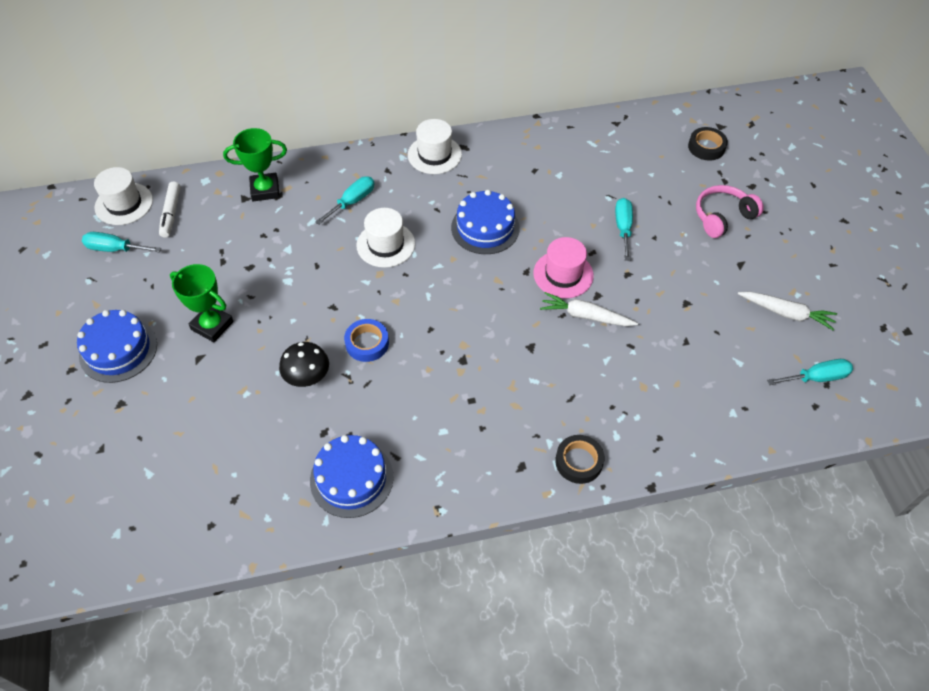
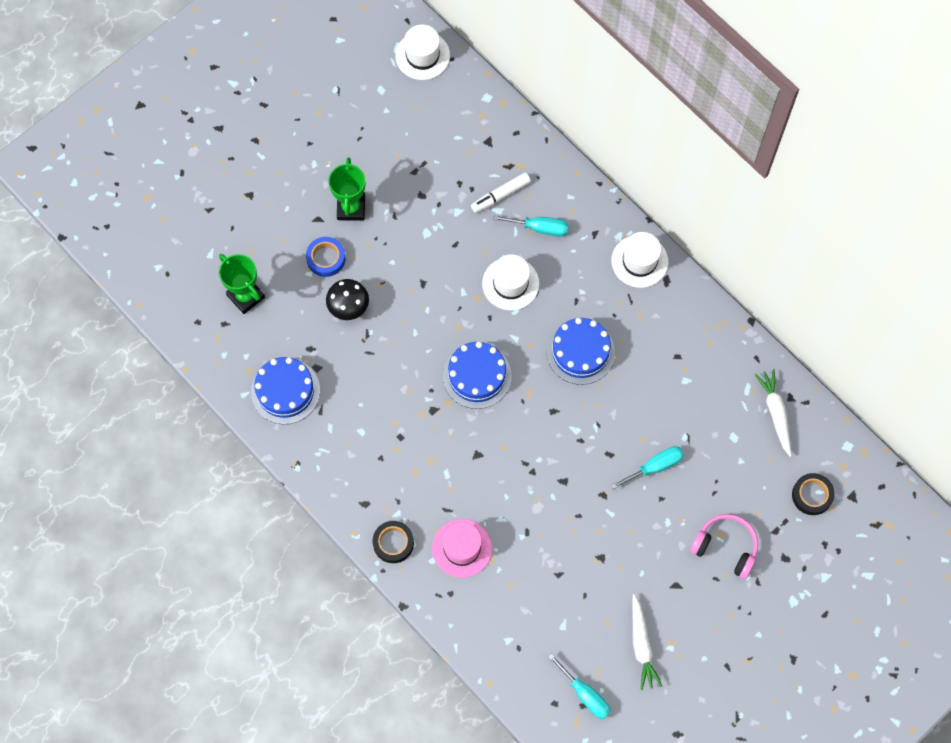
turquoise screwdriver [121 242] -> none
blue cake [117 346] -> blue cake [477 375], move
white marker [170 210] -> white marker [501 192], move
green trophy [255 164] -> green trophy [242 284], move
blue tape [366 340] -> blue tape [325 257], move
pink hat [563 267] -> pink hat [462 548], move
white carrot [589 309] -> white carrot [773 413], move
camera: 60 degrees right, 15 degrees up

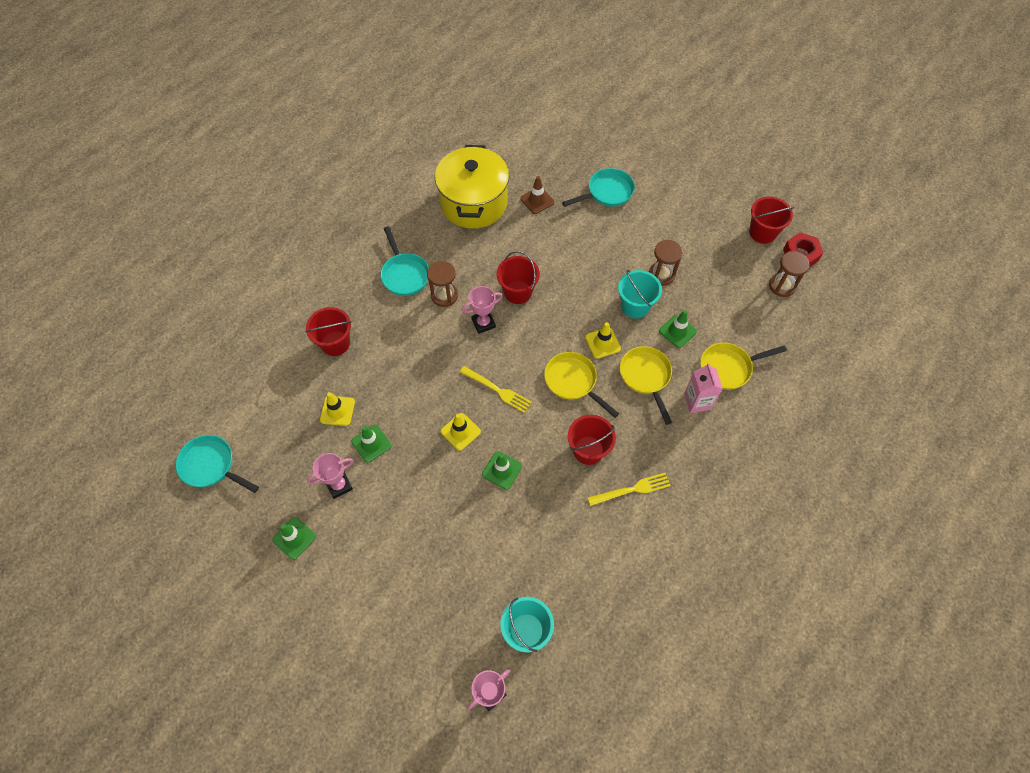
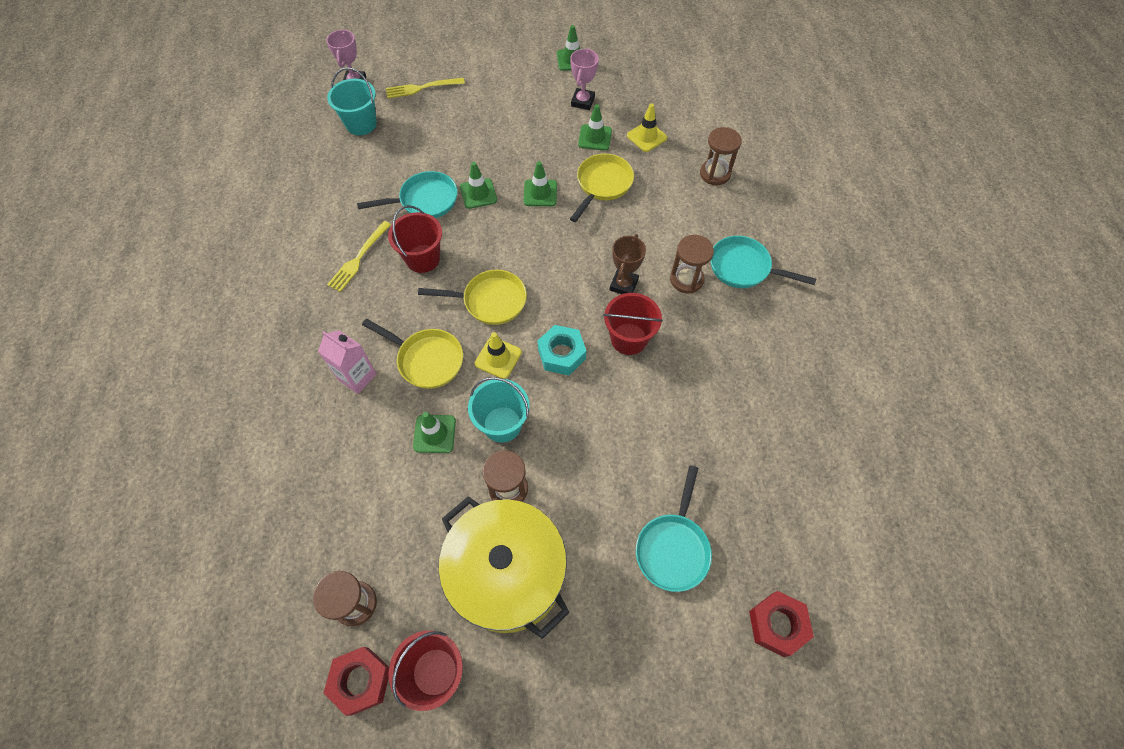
brown traffic cone [537 195] -> none
none -> turquoise nut [561 350]
none -> red nut [781 624]
turquoise pan [217 464] -> turquoise pan [407 194], move
yellow pot [472 187] -> yellow pot [504 567], move
yellow fork [496 389] -> yellow fork [425 88], move
yellow pan [743 366] -> yellow pan [602 188], move
red bucket [328 331] -> brown hourglass [721 156]
yellow traffic cone [461 432] -> green traffic cone [540 183]
pink trophy [482 310] -> brown trophy [628 264]
camera: 135 degrees right, 0 degrees up

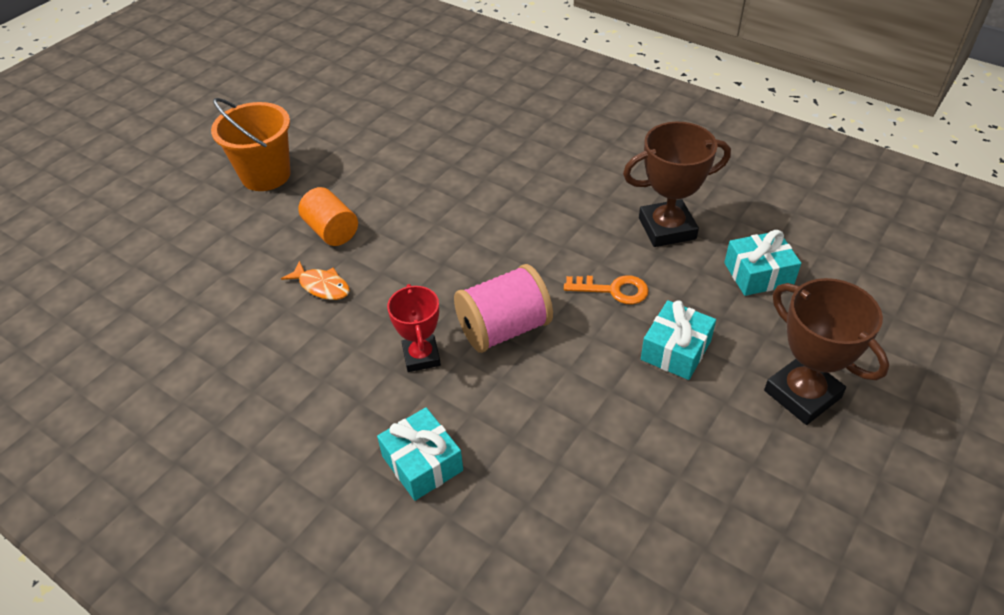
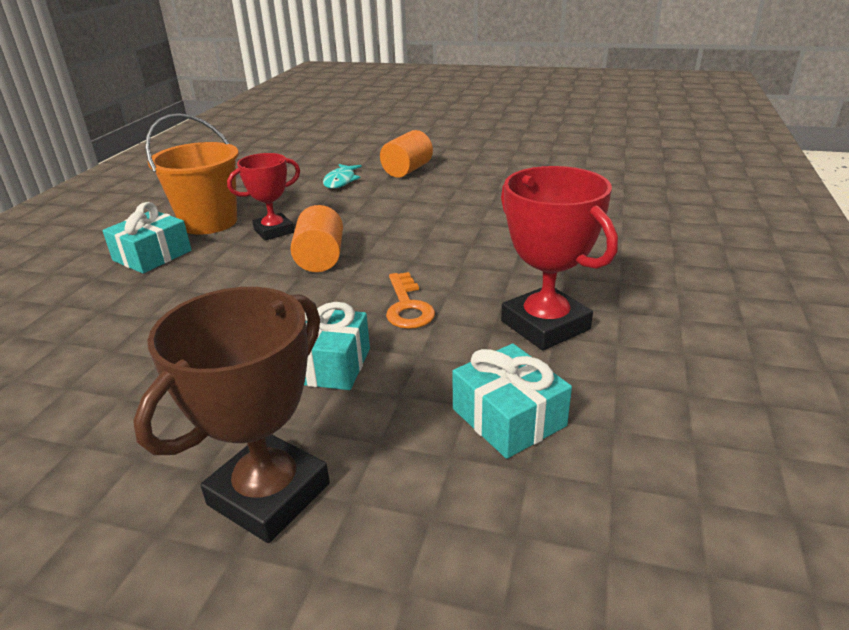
orange bucket [251 144] -> orange bucket [192 174], move
pink spool [503 308] -> orange cylinder [316 238]
orange fish [315 280] -> turquoise fish [342 176]
brown trophy [677 184] -> red trophy [559 258]
camera: 70 degrees right, 15 degrees down

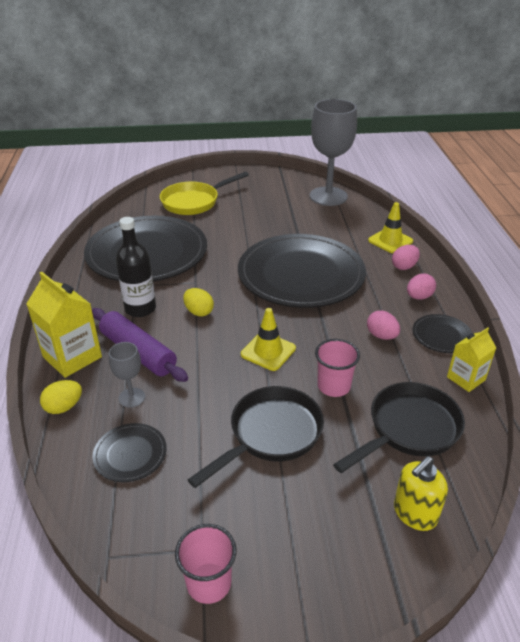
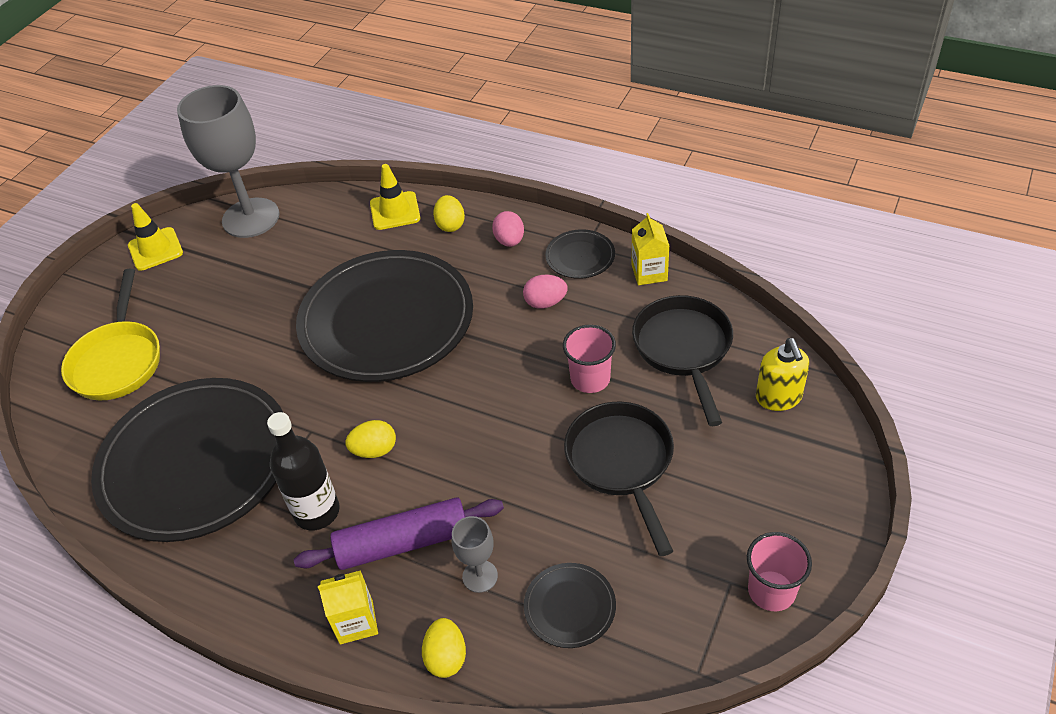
yellow traffic cone [268 339] -> yellow traffic cone [155 237], move
pink egg [406 257] -> yellow egg [449 213]
yellow carton [64 325] -> yellow carton [348 607], x0.62
camera: 55 degrees left, 10 degrees up

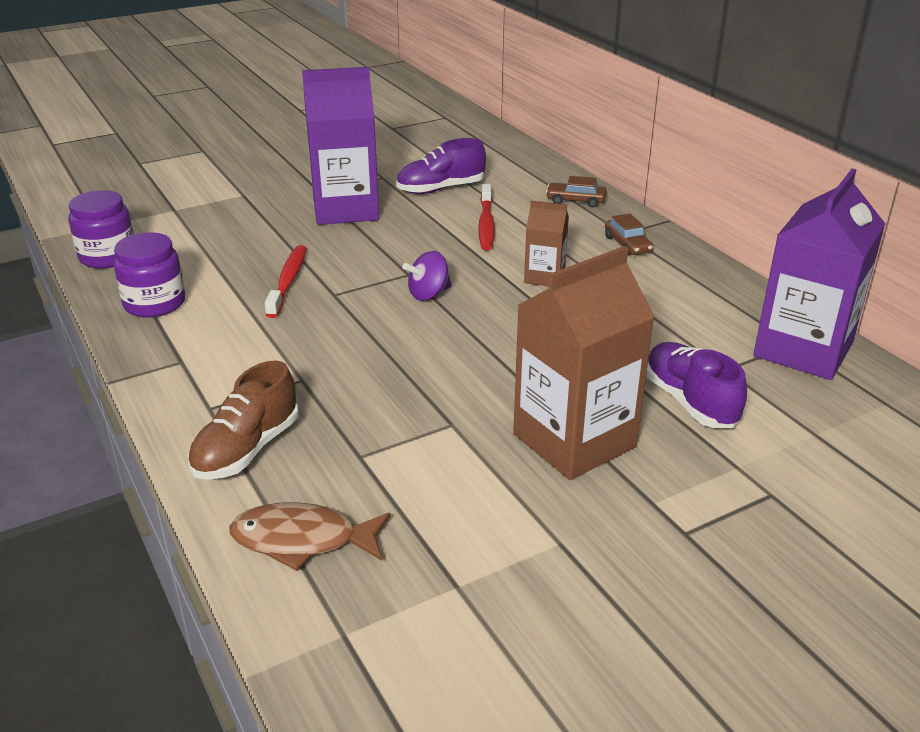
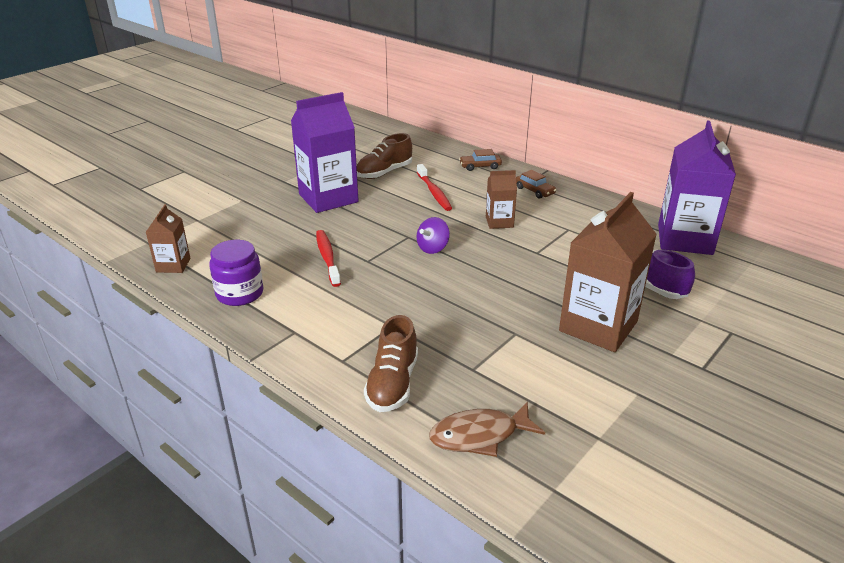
purple jar [101 229] -> brown carton [168 238]
purple shoe [441 166] -> brown shoe [384 156]
camera: 20 degrees left, 0 degrees up

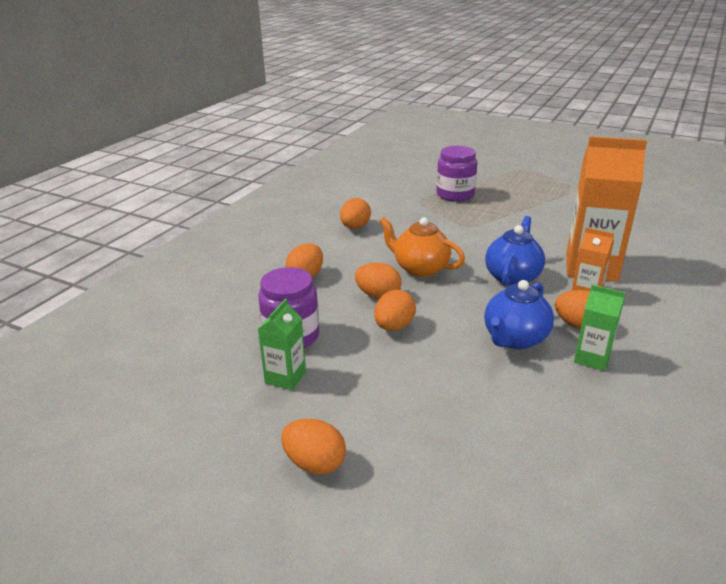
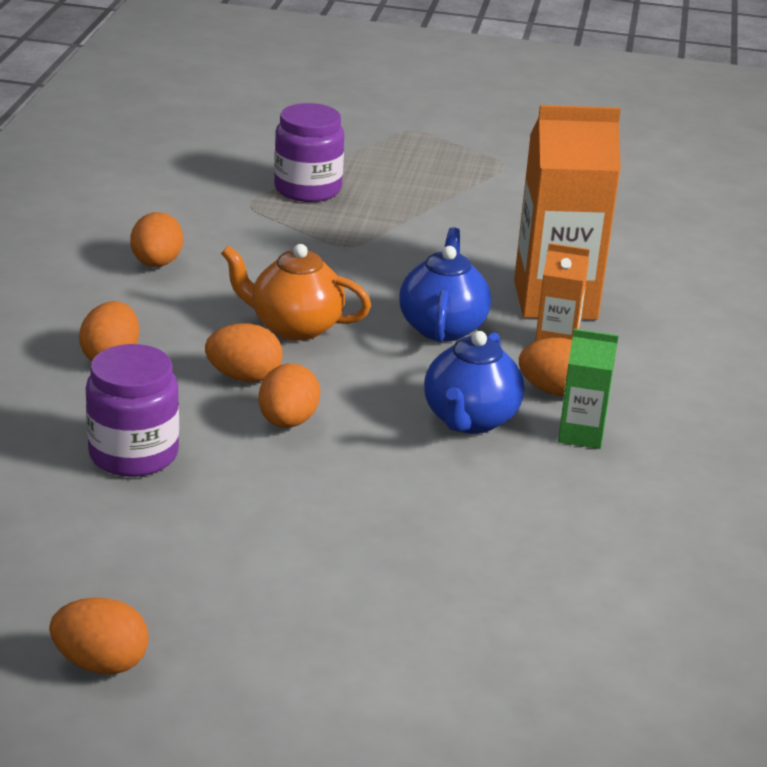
green carton [282 344] -> none
orange egg [313 447] -> orange egg [99 636], move
camera: 20 degrees left, 0 degrees up

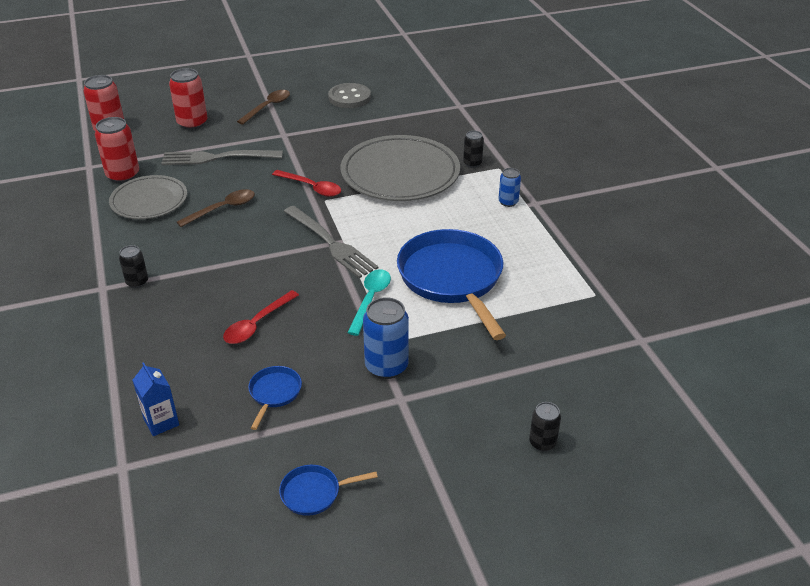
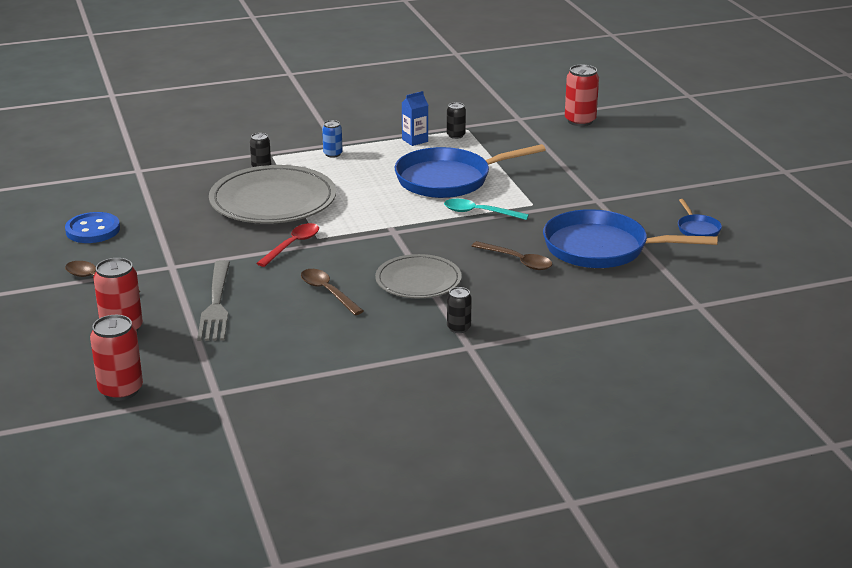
grey fork [331 242] -> none
blue can [386 338] -> none
red can [117 150] -> red can [582 95], move
grey plate [148 197] -> grey plate [418 276], move
blue carton [156 399] -> blue carton [415 118], move
black can [545 426] -> black can [456 120], move
red spoon [261 317] -> brown spoon [512 255]
grey button [349 95] -> blue button [92 227]
blue pan [275 398] -> blue pan [630 238], x2.31
camera: 90 degrees left, 10 degrees down

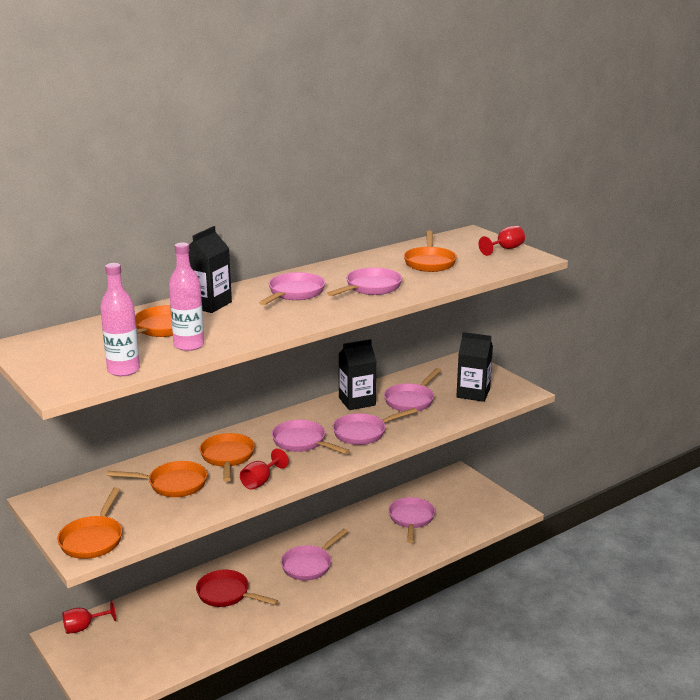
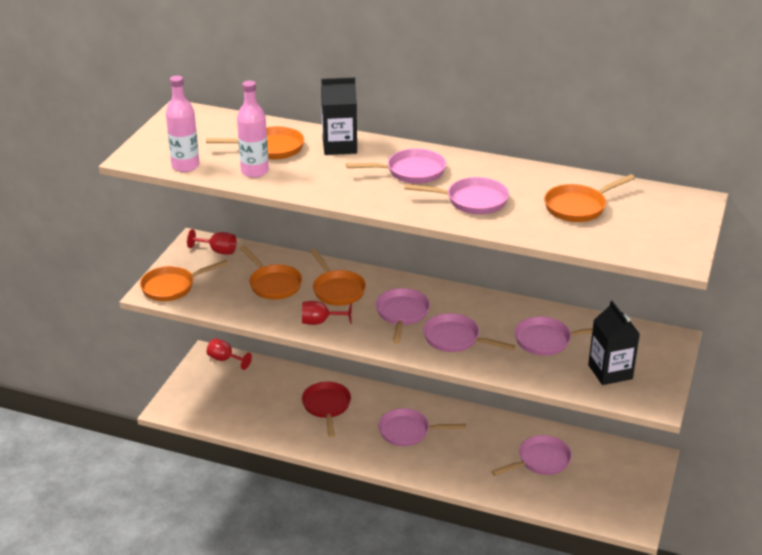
black carton [357 374] -> none
red goblet [502 241] -> red goblet [212 241], move
orange pan [227 457] -> orange pan [338 277], 105 degrees clockwise
camera: 55 degrees right, 10 degrees up

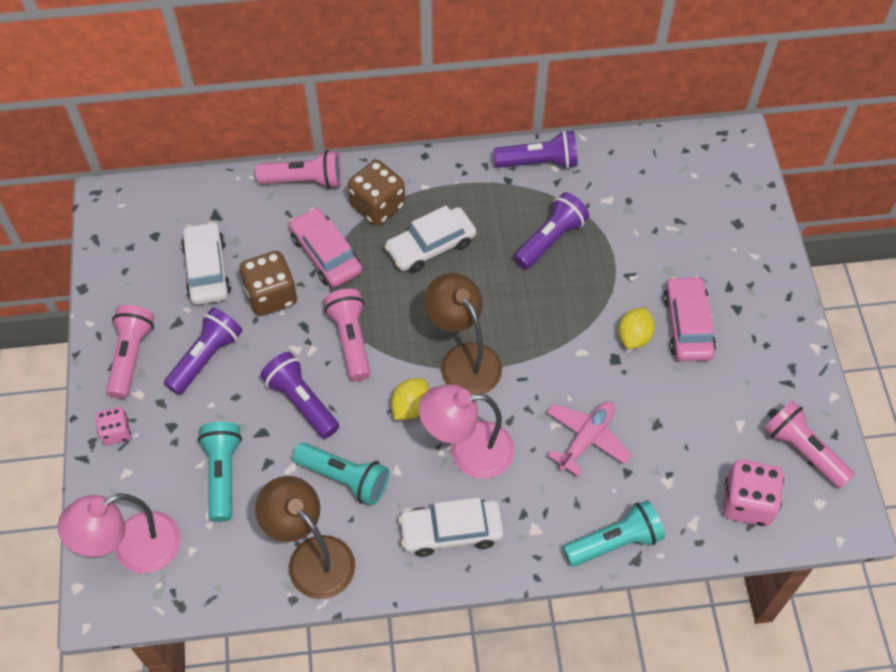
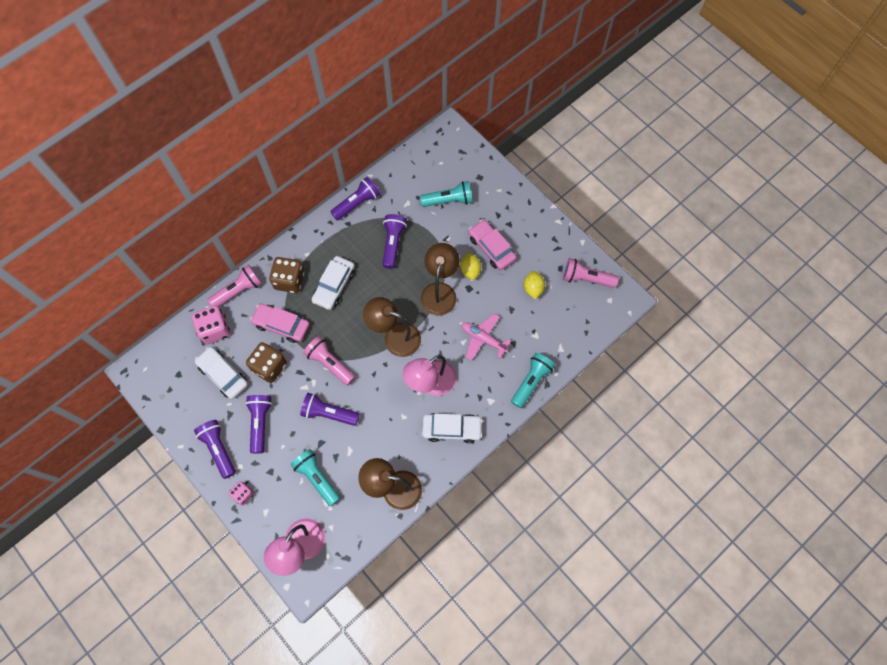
none -> brown lamp [440 279]
turquoise flashlight [341 473] -> turquoise flashlight [446 194], move
yellow lemon [410 399] -> yellow lemon [534 285], move
pink dice [753 493] -> pink dice [211 324], move
pink flashlight [130 352] -> purple flashlight [215 449]
white car [451 527] -> white car [452 428], 135 degrees counterclockwise
pink plane [589 439] -> pink plane [486 337], 60 degrees counterclockwise
camera: 35 degrees left, 10 degrees up

